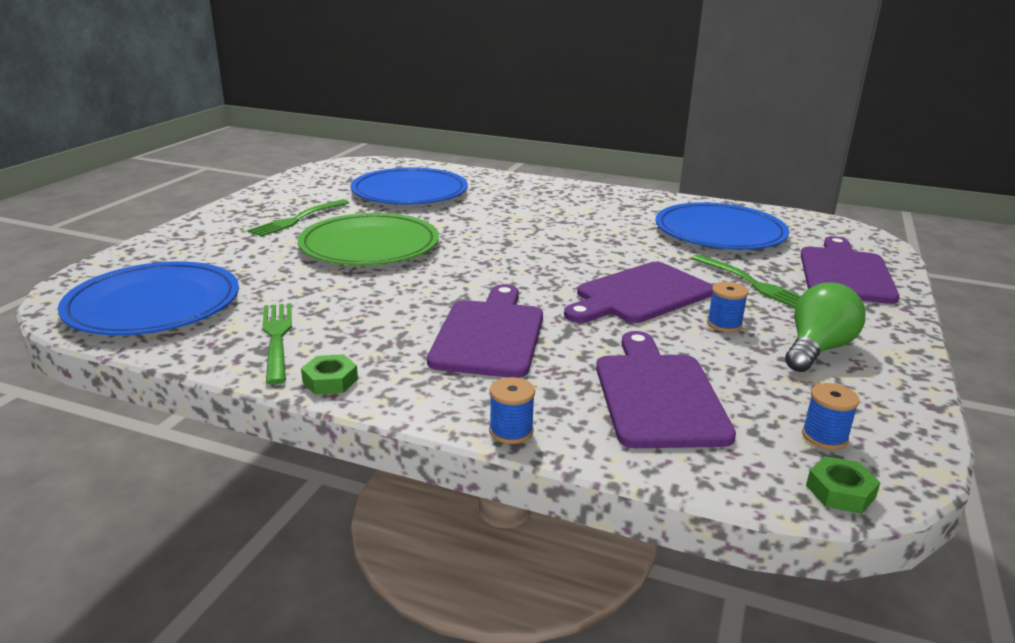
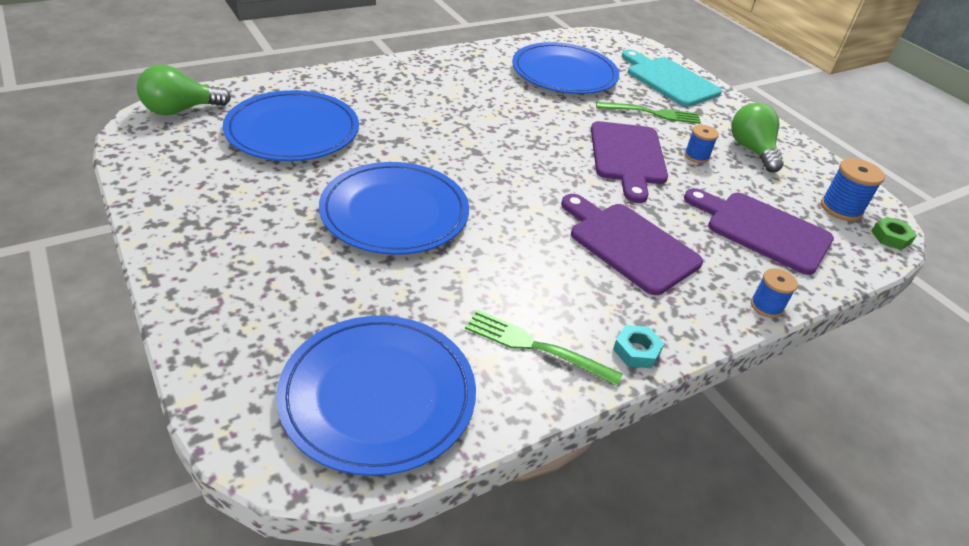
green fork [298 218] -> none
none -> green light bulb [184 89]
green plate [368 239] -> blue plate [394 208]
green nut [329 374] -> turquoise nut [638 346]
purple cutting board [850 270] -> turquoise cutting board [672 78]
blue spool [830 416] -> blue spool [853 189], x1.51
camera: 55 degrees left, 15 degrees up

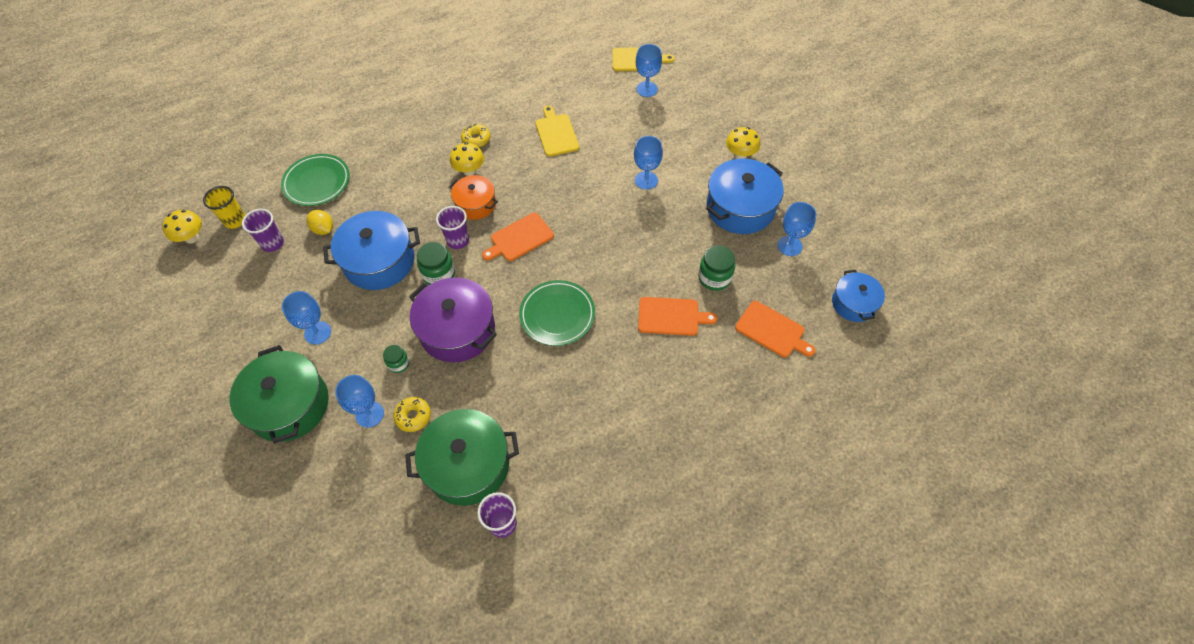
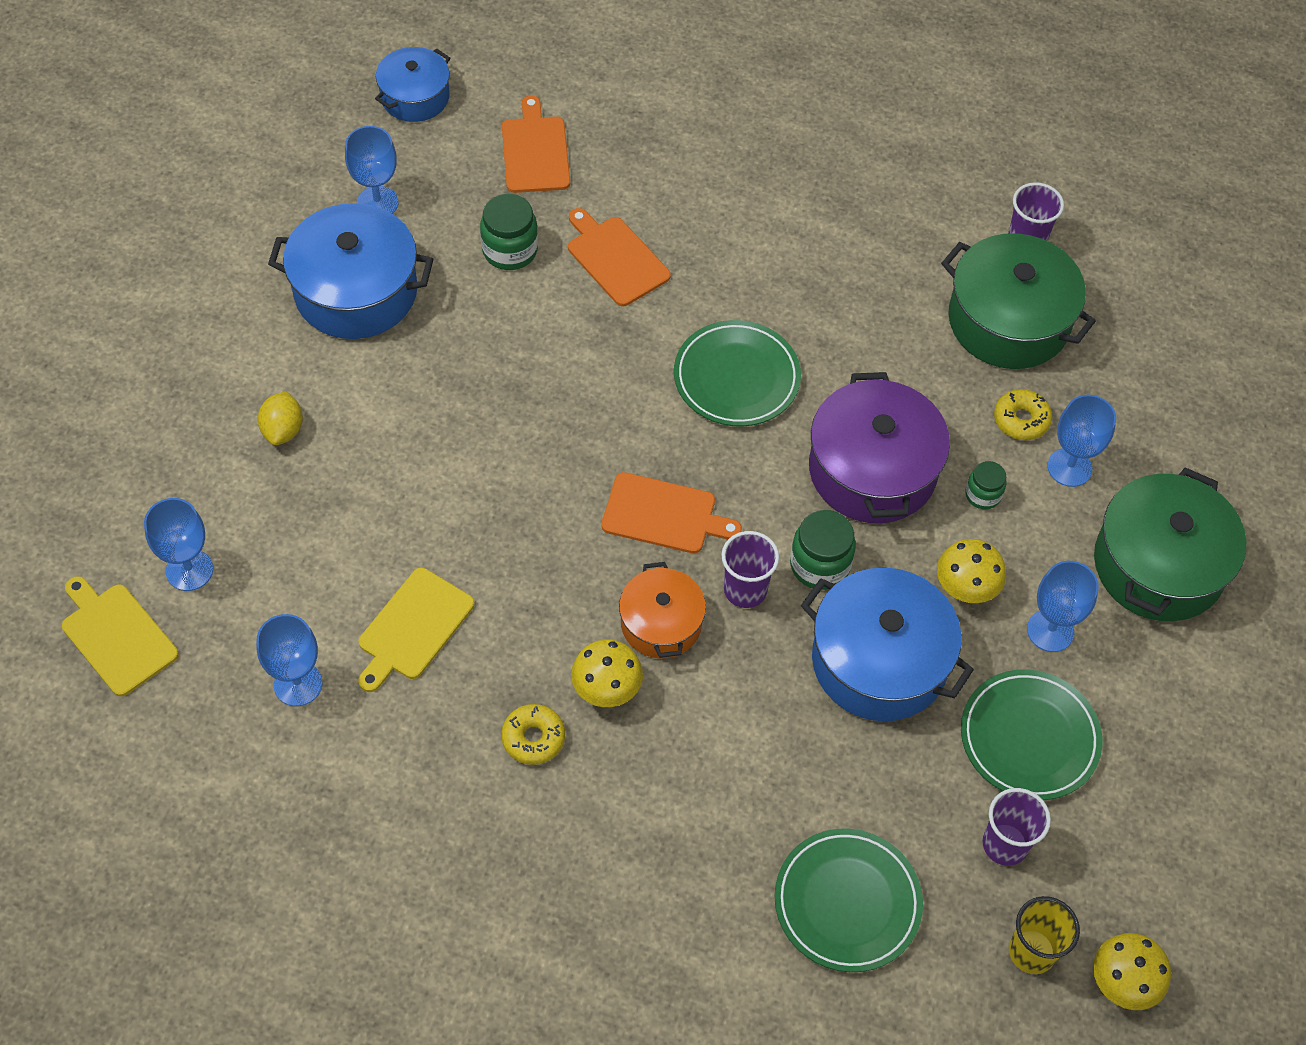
none -> green plate [1032 734]
yellow lemon [319 222] -> yellow lemon [280 418], move
blue goblet [648 163] -> blue goblet [289 660], move
yellow mushroom [743 143] -> yellow mushroom [971 571], move
camera: 135 degrees left, 0 degrees up

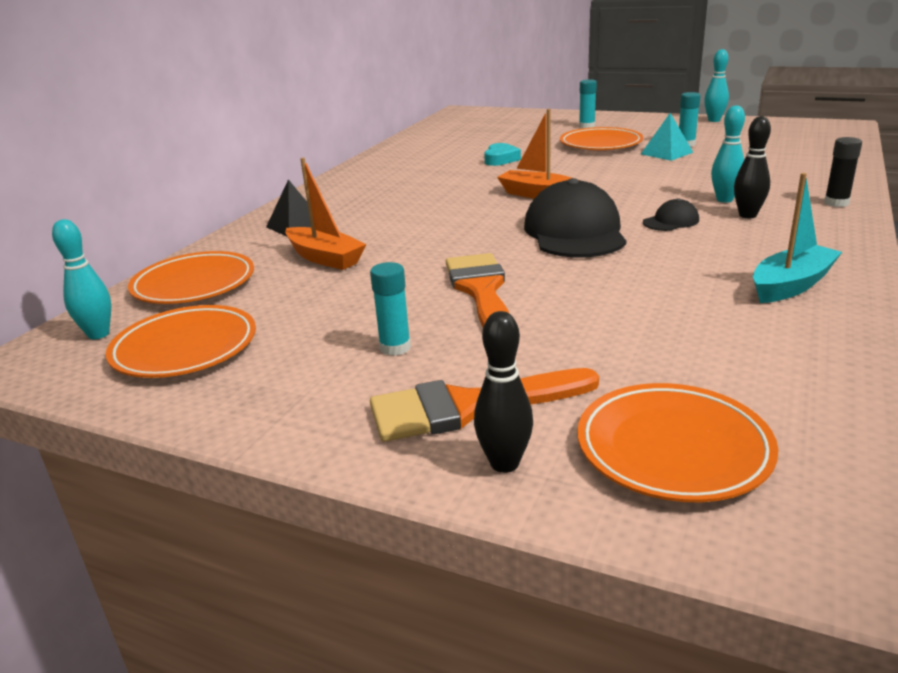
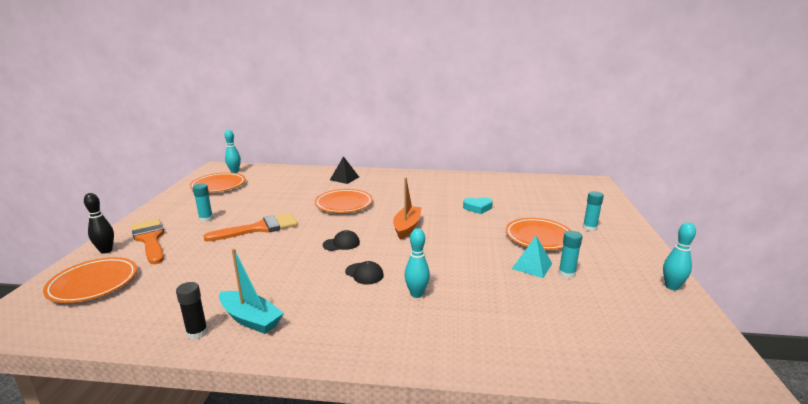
orange boat [325 214] -> none
black bowling pin [752 167] -> none
orange plate [191 277] -> orange plate [344 201], move
black glue stick [843 172] -> black glue stick [192 311], move
black cap [575 218] -> black cap [341 240], x0.45
camera: 70 degrees right, 5 degrees down

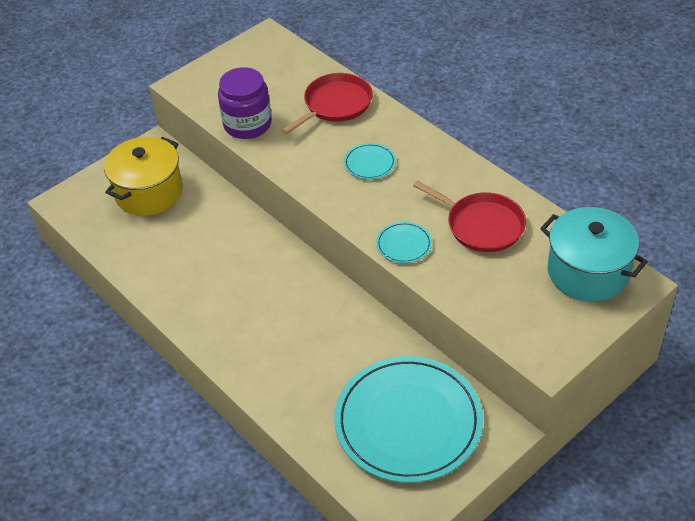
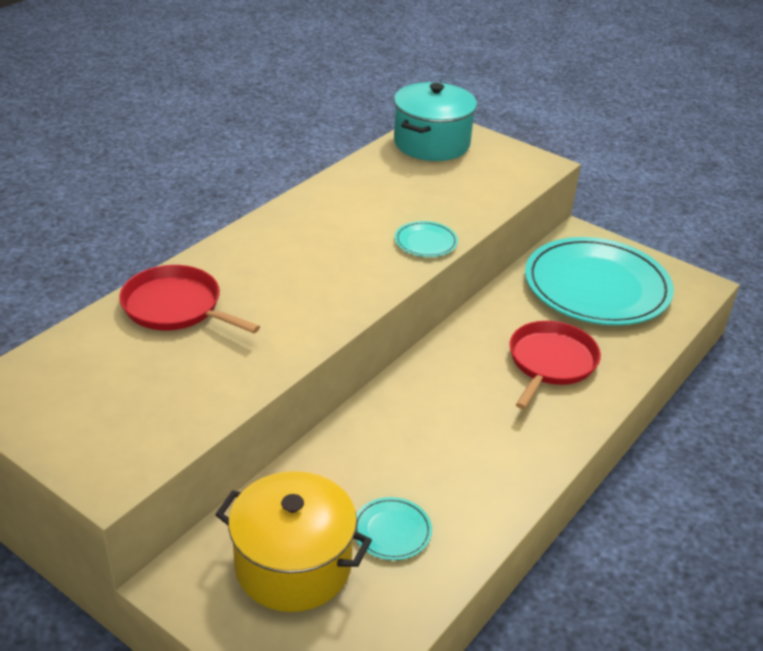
purple jar [245 103] -> none
turquoise plate [370 161] -> turquoise plate [394 528], move
red pan [469 216] -> red pan [555 365], move
camera: 105 degrees left, 10 degrees down

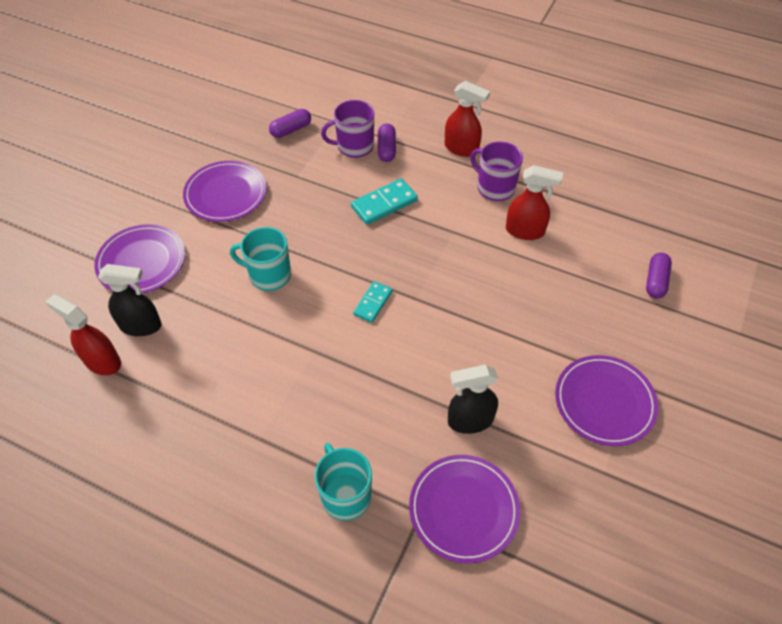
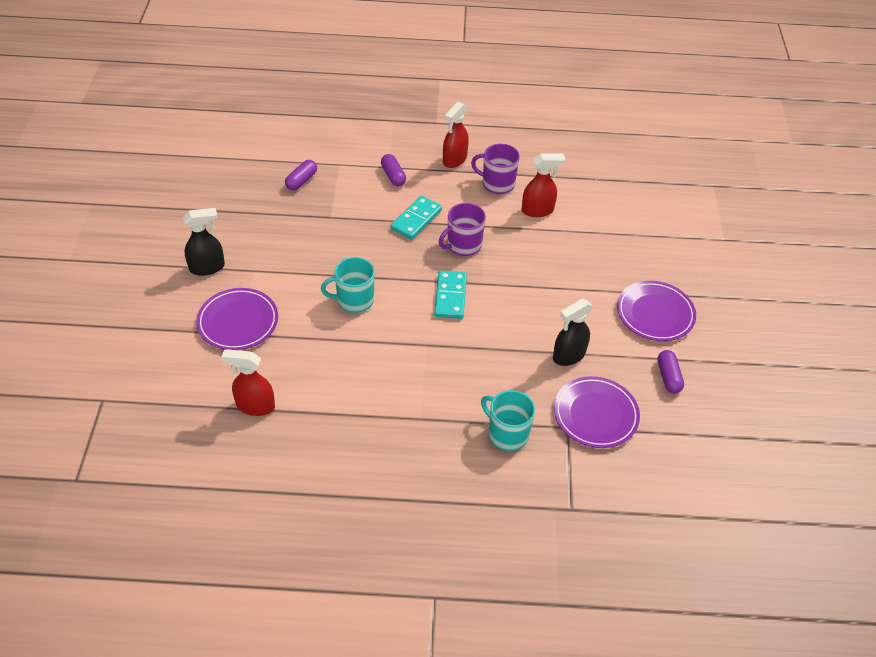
purple plate [225 191] -> none
black spray bottle [130 300] -> black spray bottle [204 242], move
purple mug [347 129] -> purple mug [462 229], move
purple capsule [659 276] -> purple capsule [670 372], move
red spray bottle [467 119] -> red spray bottle [456 135], 120 degrees clockwise
turquoise domino [372 302] -> turquoise domino [450 294], x1.54
camera: 25 degrees left, 5 degrees down

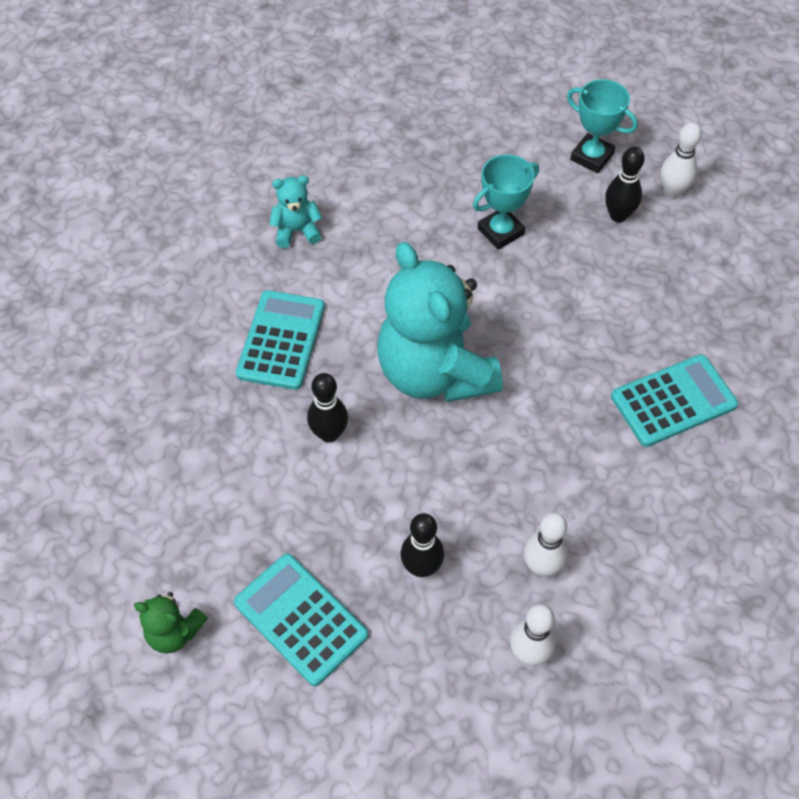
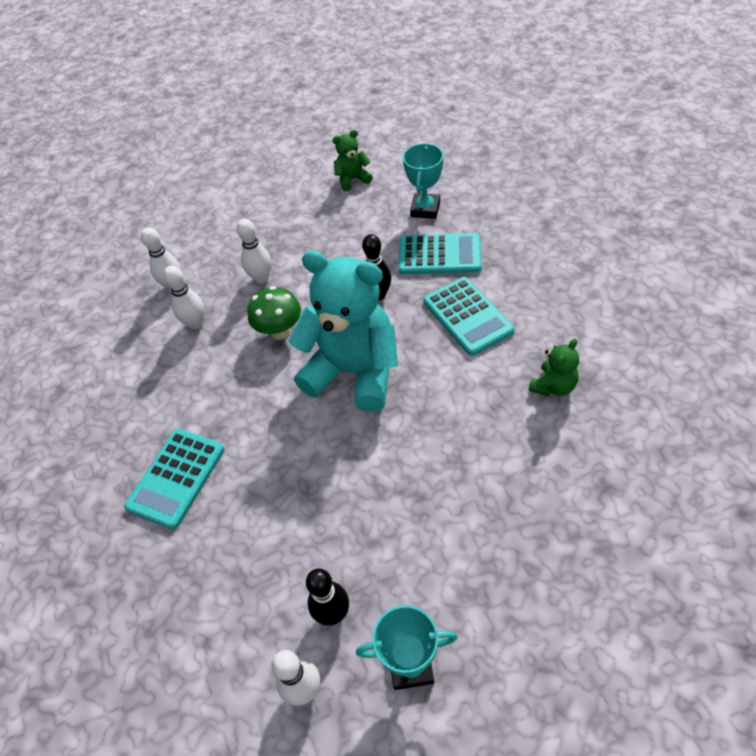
none -> green mushroom [274 313]
turquoise calculator [301 619] -> turquoise calculator [440 254], move
turquoise trophy [506 202] -> turquoise trophy [423 181], move
turquoise teddy bear [296 212] -> green teddy bear [554 367]
black bowling pin [422 545] -> white bowling pin [254 251]
camera: 145 degrees right, 5 degrees down

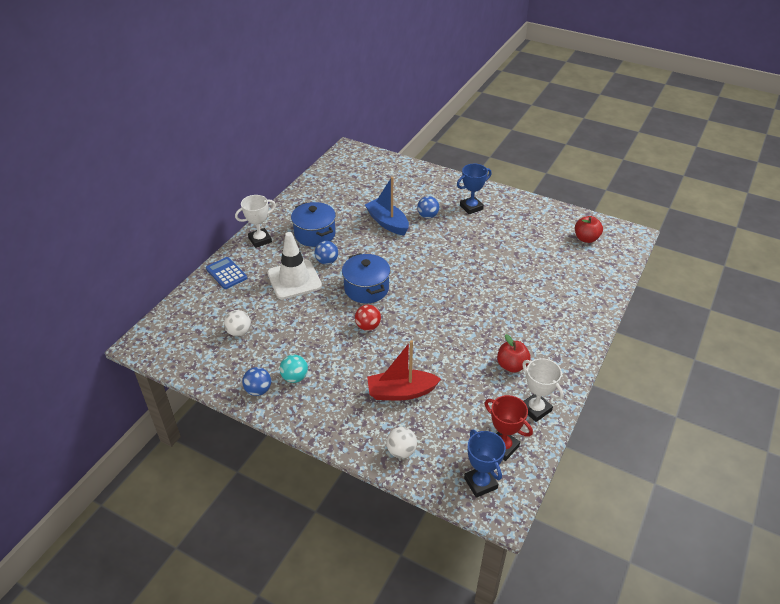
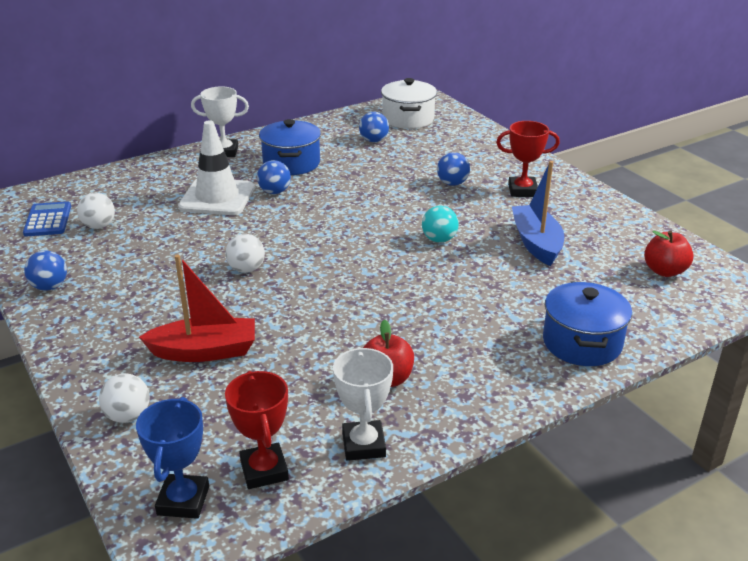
none -> blue ball [374 127]
none -> white pot [409 103]
blue calculator [226 273] -> blue calculator [47 218], move
turquoise ball [294 369] -> turquoise ball [440 224], move
blue pot [366 278] -> blue pot [587 323], move
blue boat [387 206] -> blue boat [538 213], move
red ball [368 318] -> white ball [245 253]
blue trophy [474 189] -> red trophy [528 159]
red boat [404 370] -> red boat [197 308], 150 degrees clockwise
camera: 30 degrees right, 10 degrees down

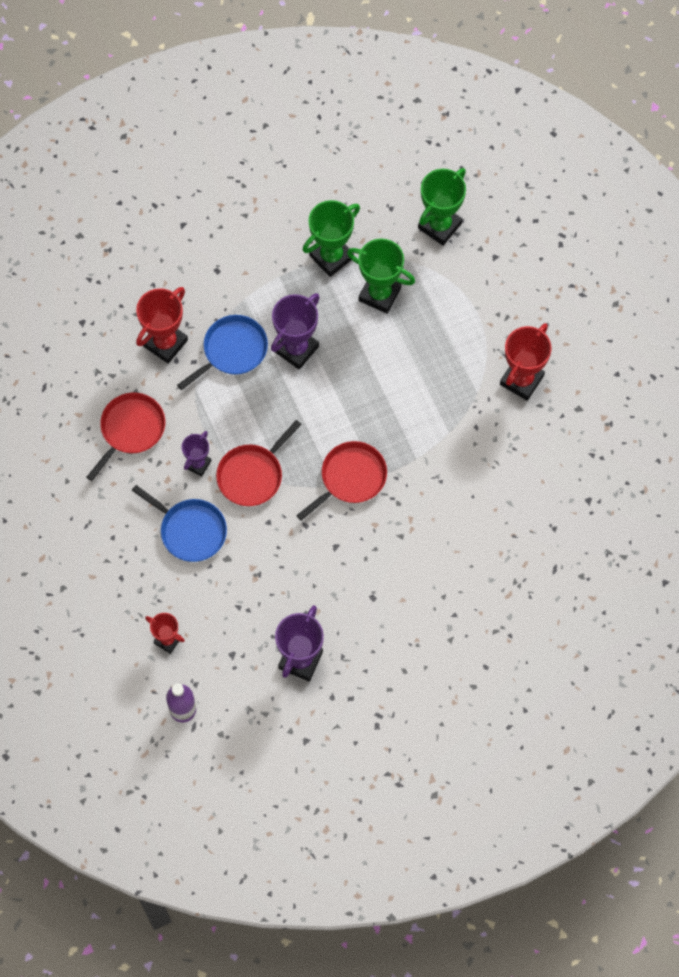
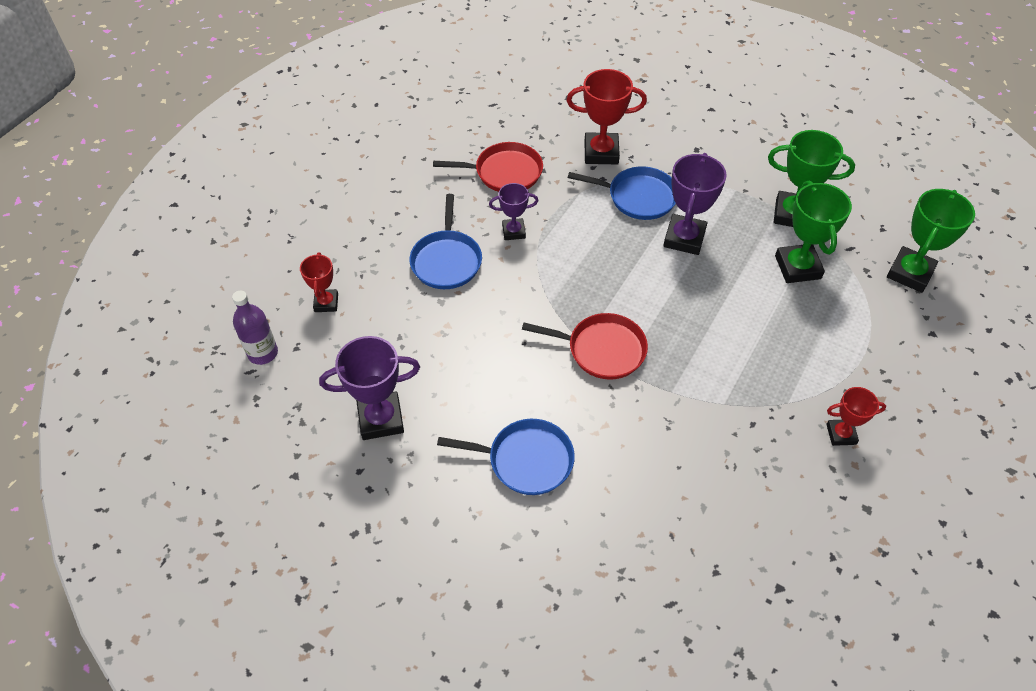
red pan [259 463] -> none
none -> blue pan [506 457]
purple trophy [295 331] -> purple trophy [695 204], 75 degrees counterclockwise
green trophy [442 207] -> green trophy [931 241], 60 degrees counterclockwise
red trophy [526 362] -> red trophy [856 416], x0.59
camera: 55 degrees right, 15 degrees down

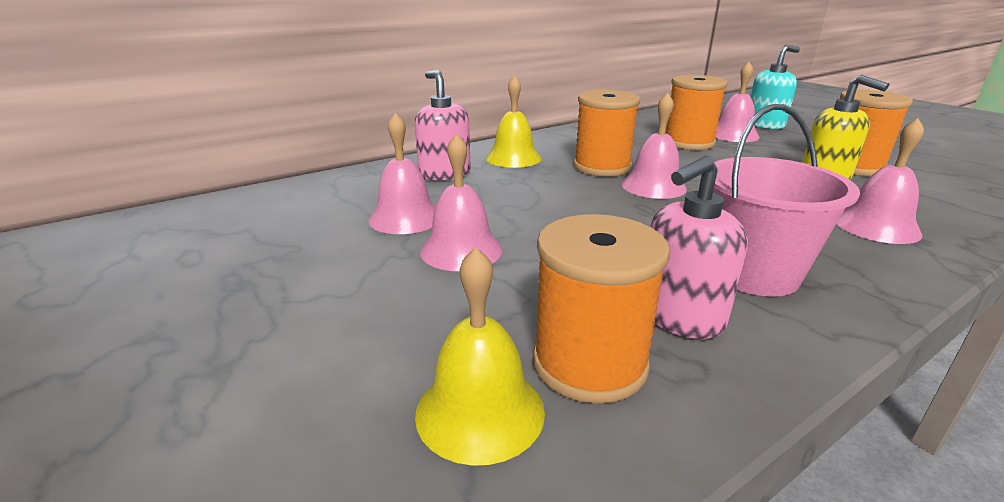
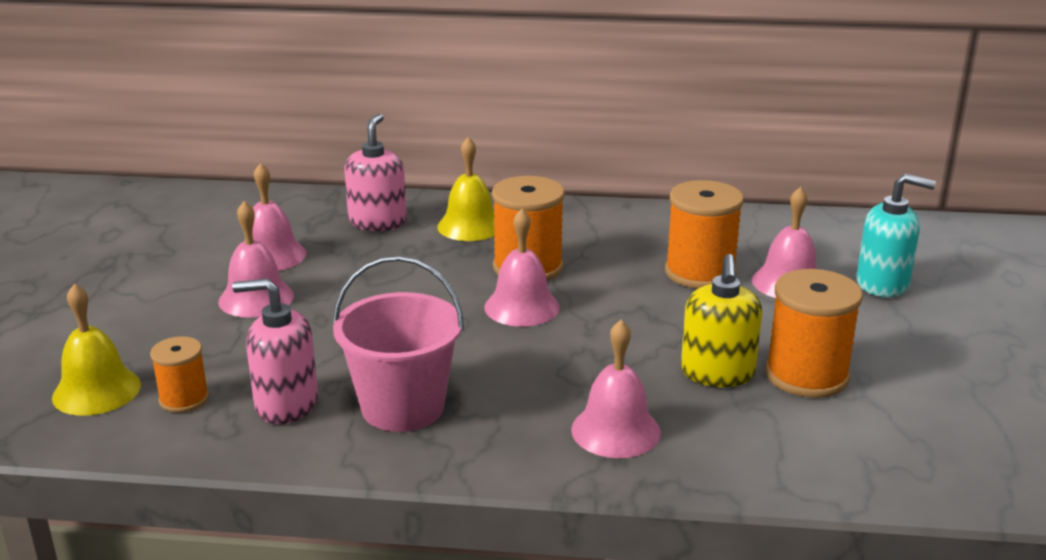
orange spool [601 308] -> orange spool [179 374], x0.57
camera: 40 degrees right, 0 degrees up

